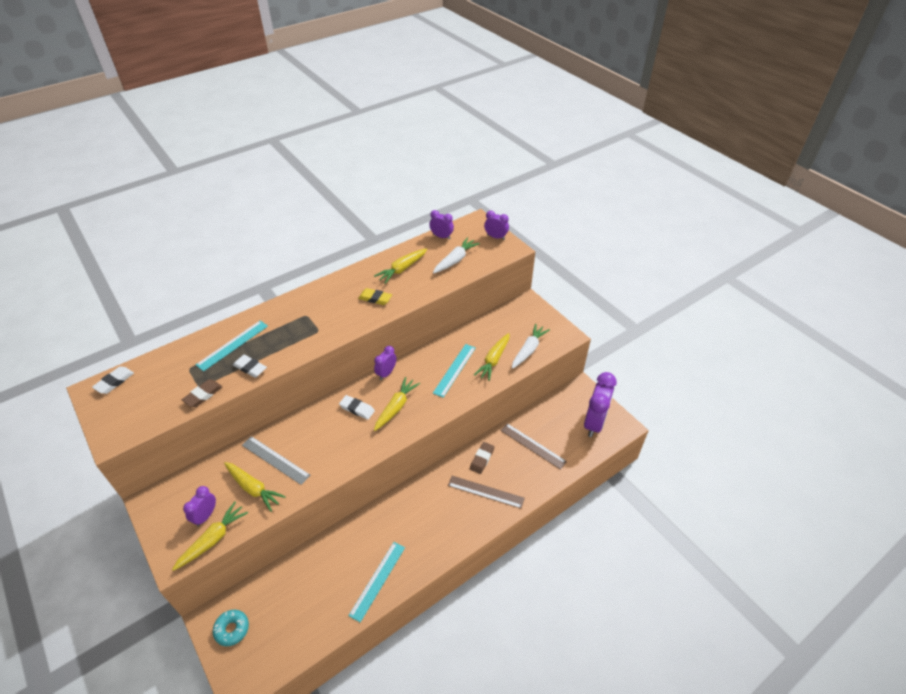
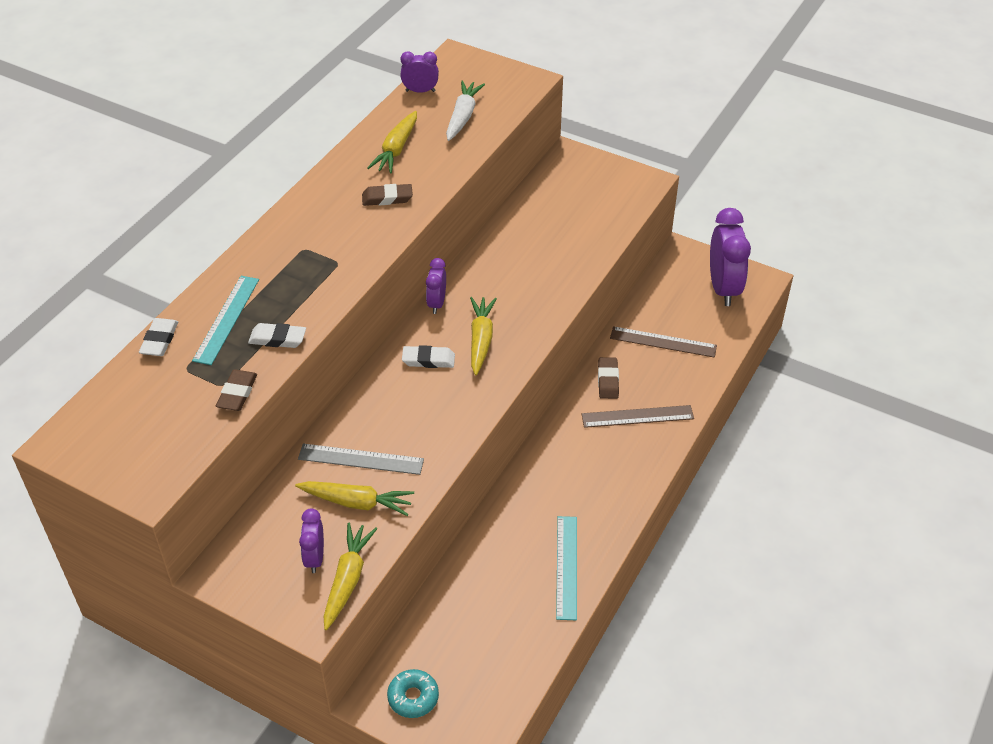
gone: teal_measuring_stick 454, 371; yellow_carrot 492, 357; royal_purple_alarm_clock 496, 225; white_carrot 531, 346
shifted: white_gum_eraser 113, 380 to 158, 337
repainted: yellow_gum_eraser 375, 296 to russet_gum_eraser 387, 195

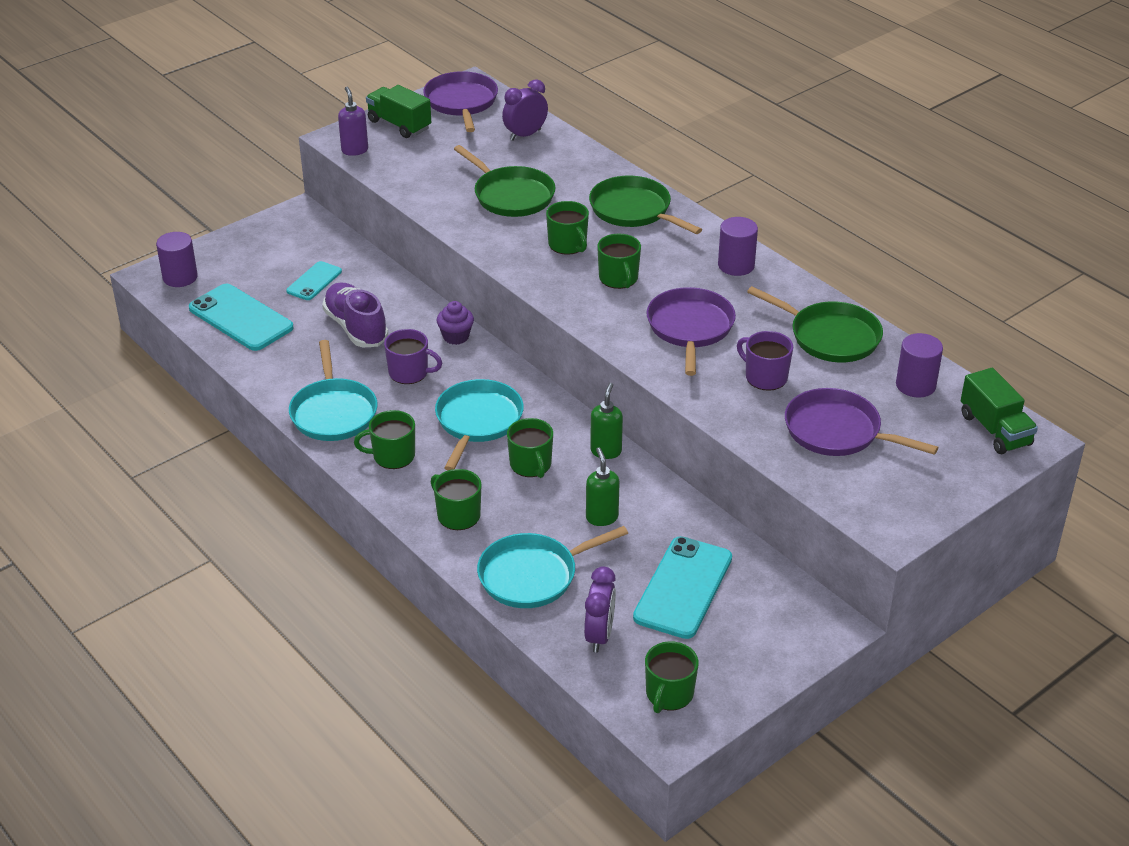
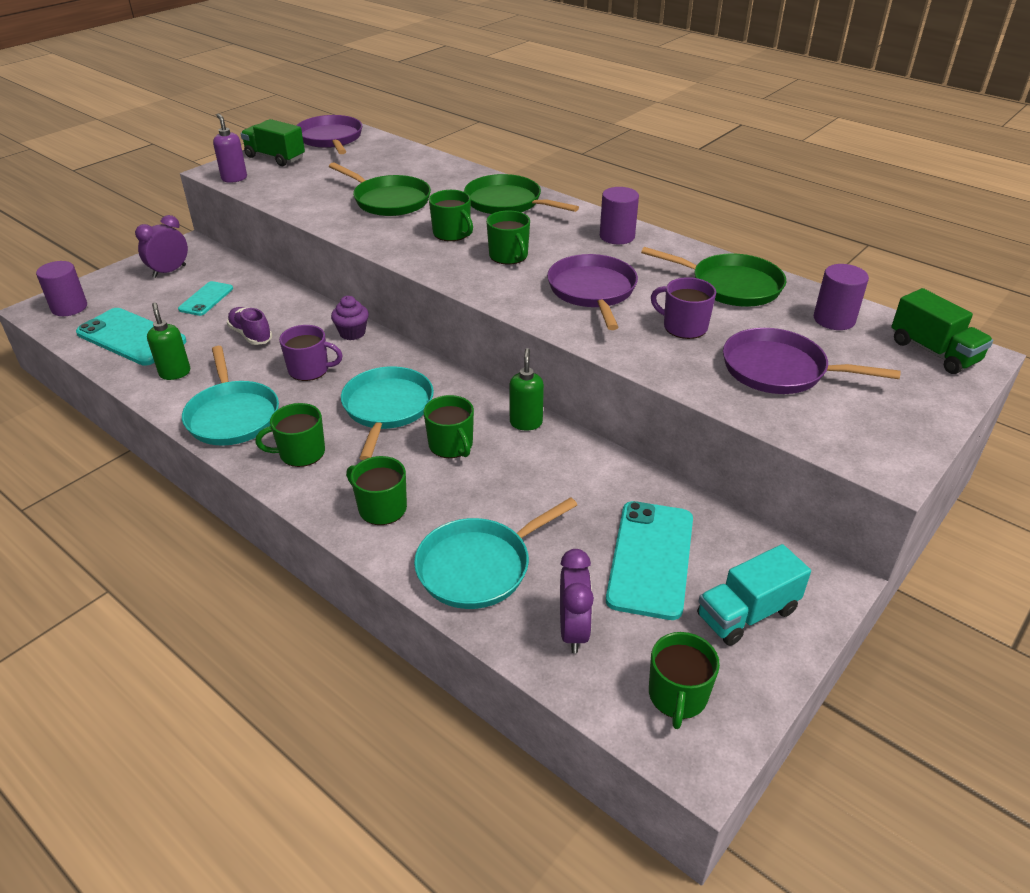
new: teal_toy_truck 754, 595
shifted: royal_purple_alarm_clock 525, 110 to 161, 246; leaf-green_soap_dispenser 603, 486 to 168, 341
scaled: royal_purple_shoe 355, 314 = 249, 326 x0.66

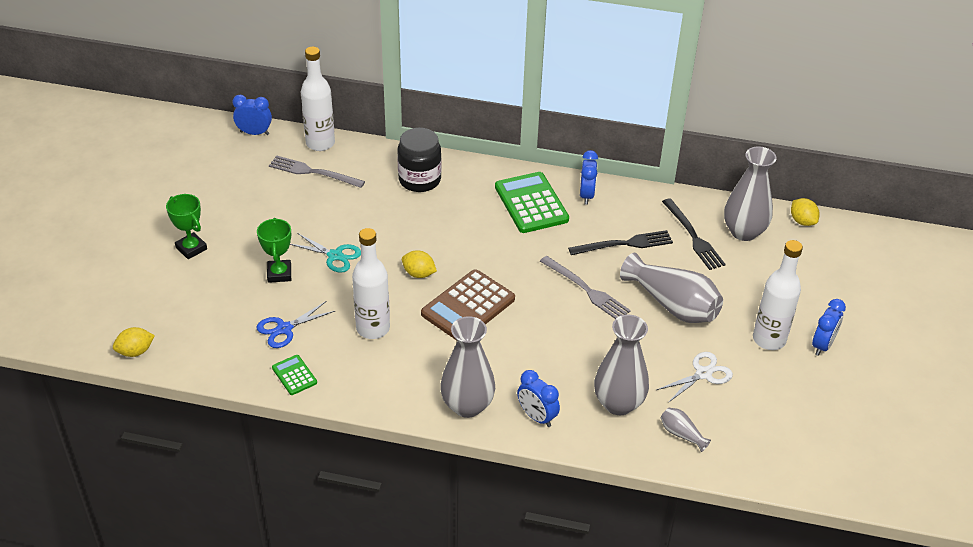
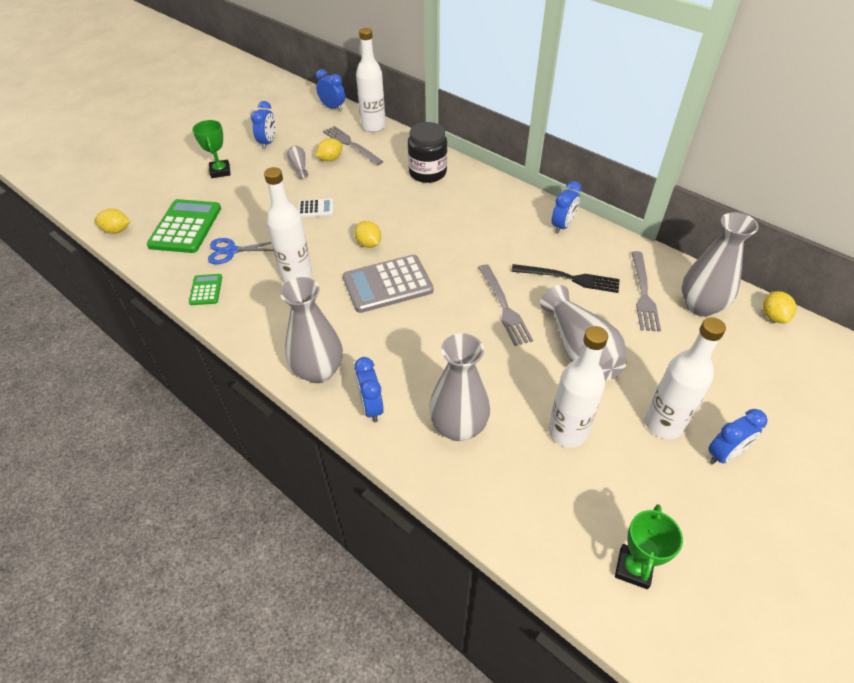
new: blue_alarm_clock 263, 125; yellow_citrus_fruit 329, 150
shifted: leaf-green_adding_machine 532, 202 to 184, 226; gray_flower_vase 686, 430 to 297, 162; leaf-green_award_cup 274, 250 to 649, 546
swapped: teal_shears 325, 253 to white_adding_machine 316, 208; white_shears 694, 377 to white_drink_bottle 578, 387
repainted: russet_adding_machine 468, 305 to gray_adding_machine 388, 284; black_fork 694, 234 to gray_fork 646, 291

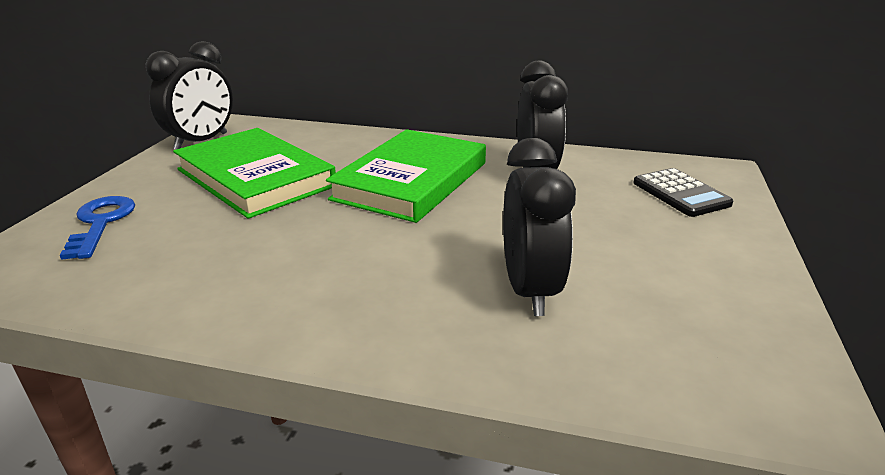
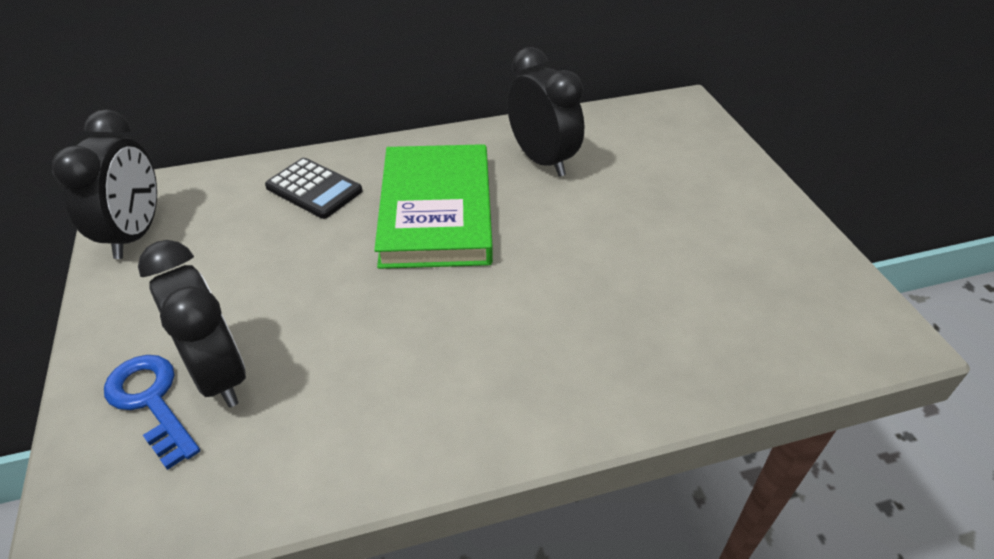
gone: leaf-green_hardback 254, 173
shifted: black_alarm_clock 539, 227 to 192, 323; black_adding_machine 683, 192 to 313, 188

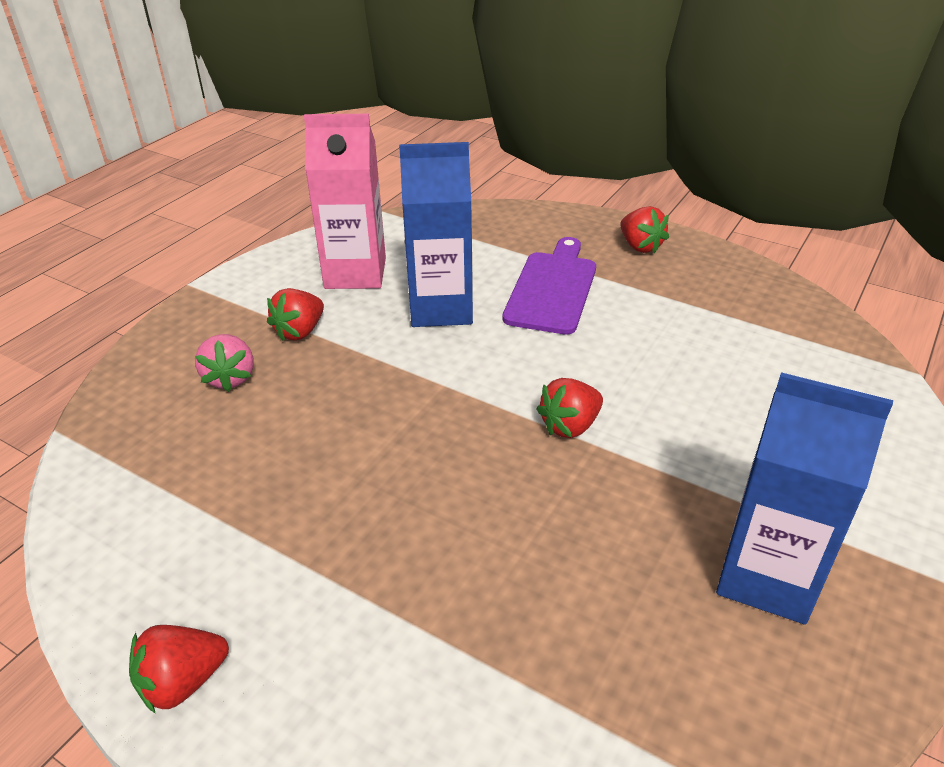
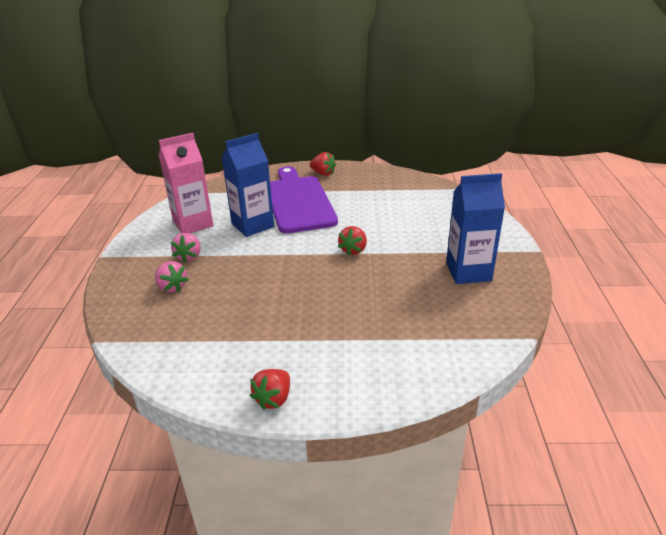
repainted: crimson_toy_strawberry 295, 314 to rosy_toy_strawberry 186, 248
scaled: royal_purple_chopping_board 549, 286 = 304, 200 x1.51

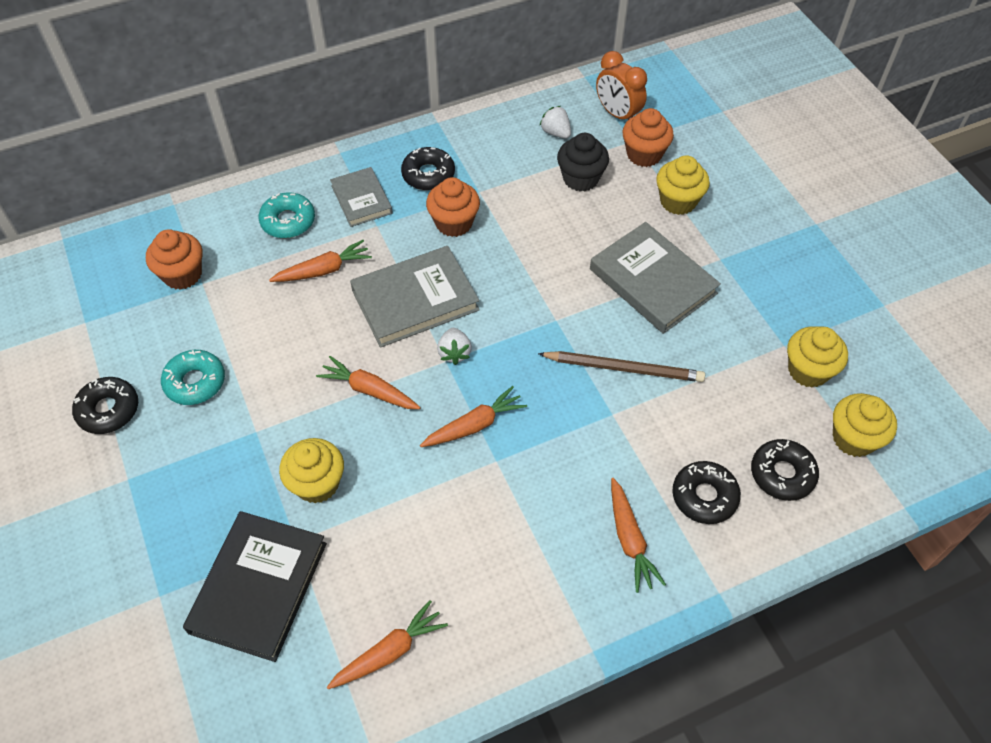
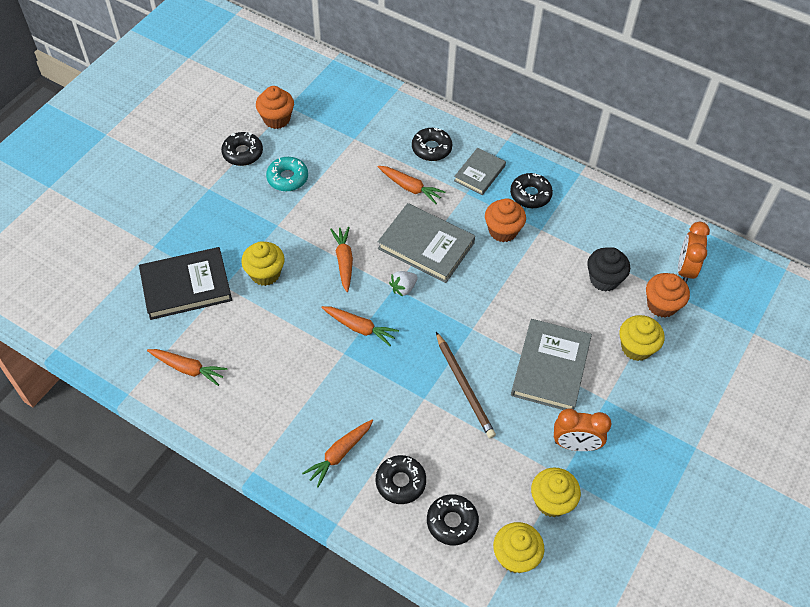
gone: white_toy_strawberry 555, 122
new: orange-coloured_alarm_clock 583, 430
shifted: orange-coloured_fairy_cake 174, 259 to 275, 107
repainted: teal_glazed_donut 286, 215 to black_glazed_donut 432, 144

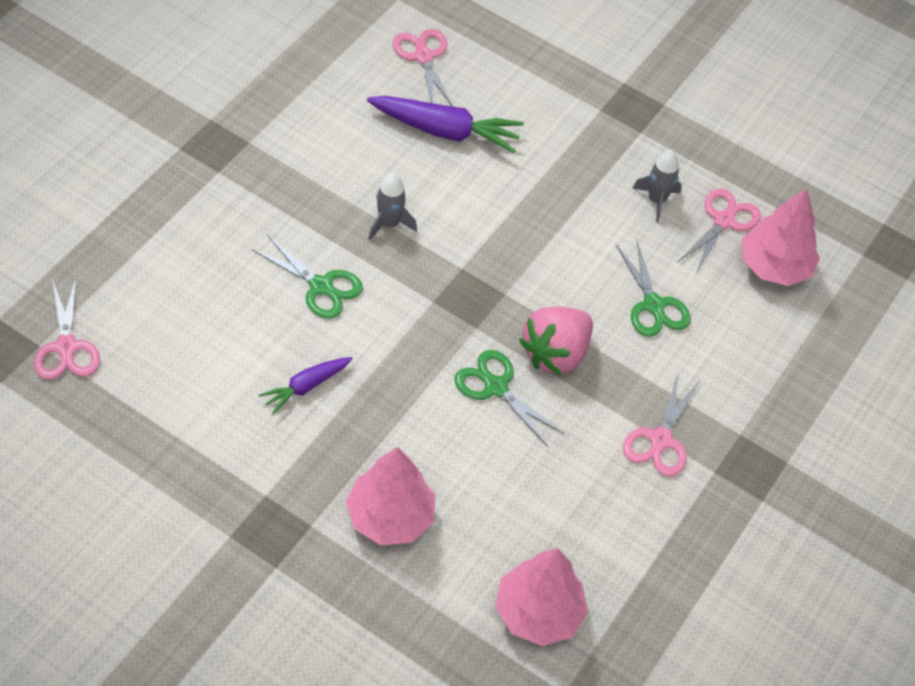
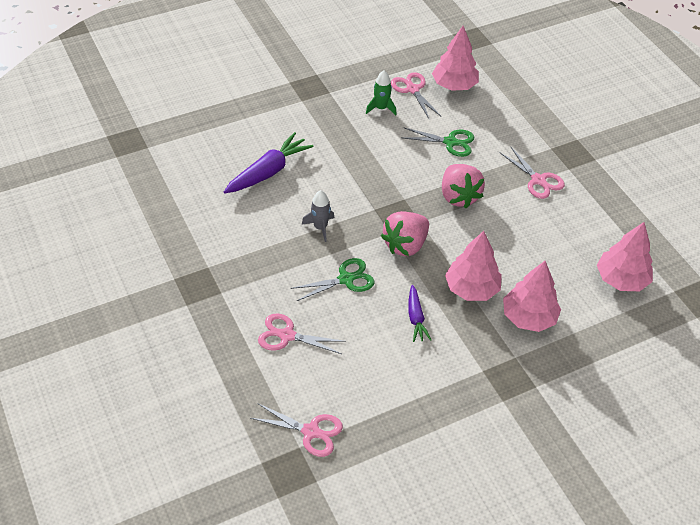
gone: leaf-green_shears 509, 398
new: rosy_toy_strawberry 405, 233; rosy_fir_tree 473, 266
shifted: rosy_shears 423, 68 to 302, 333
repainted: gray_rocket 657, 186 to leaf-green_rocket 381, 93

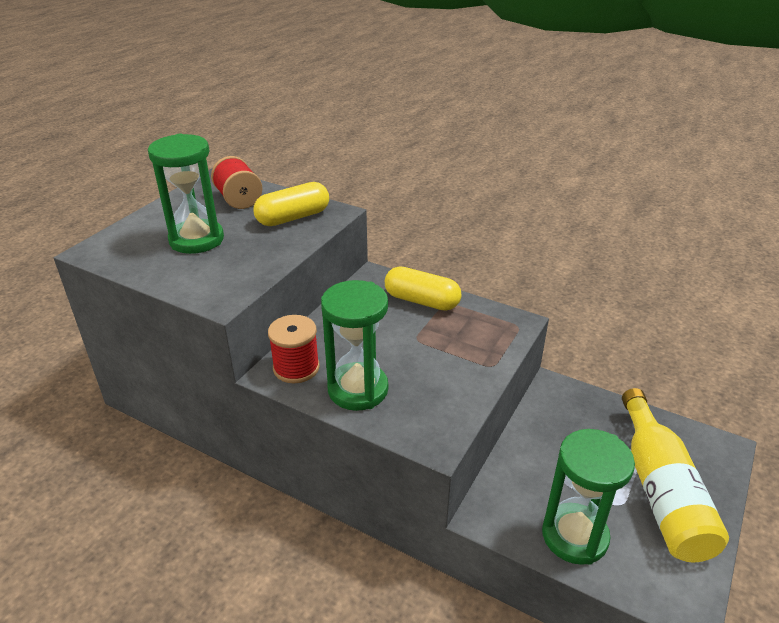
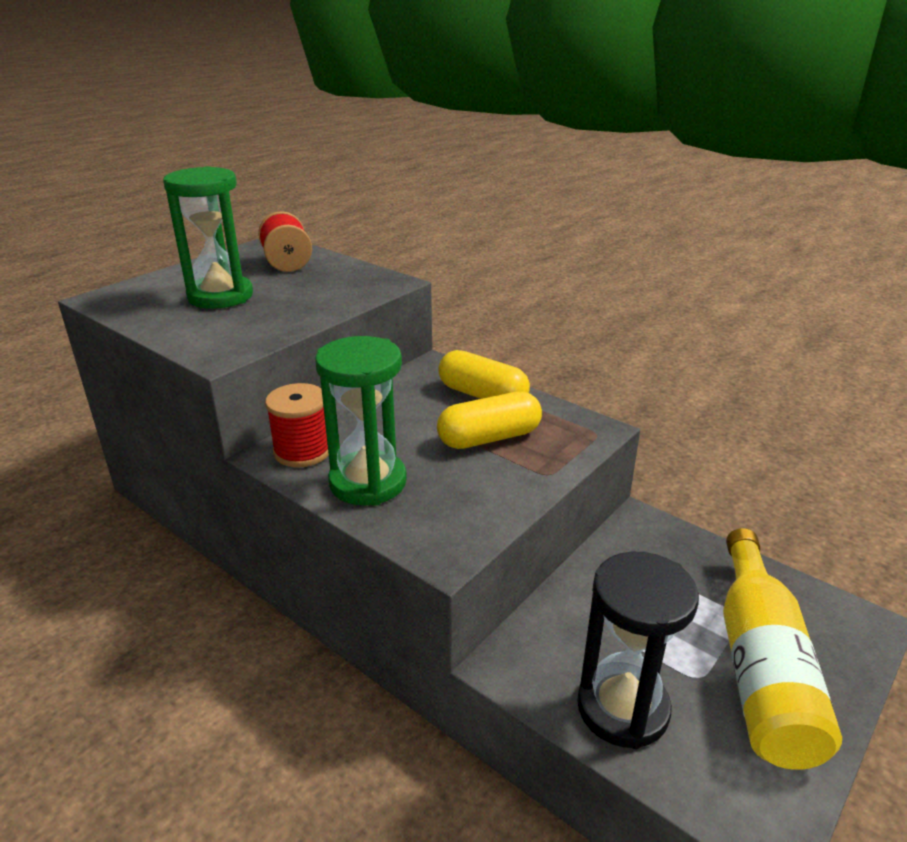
shifted: yellow_pill_shape 291, 204 to 489, 420
repainted: leaf-green_hourglass 588, 497 to black_hourglass 638, 650

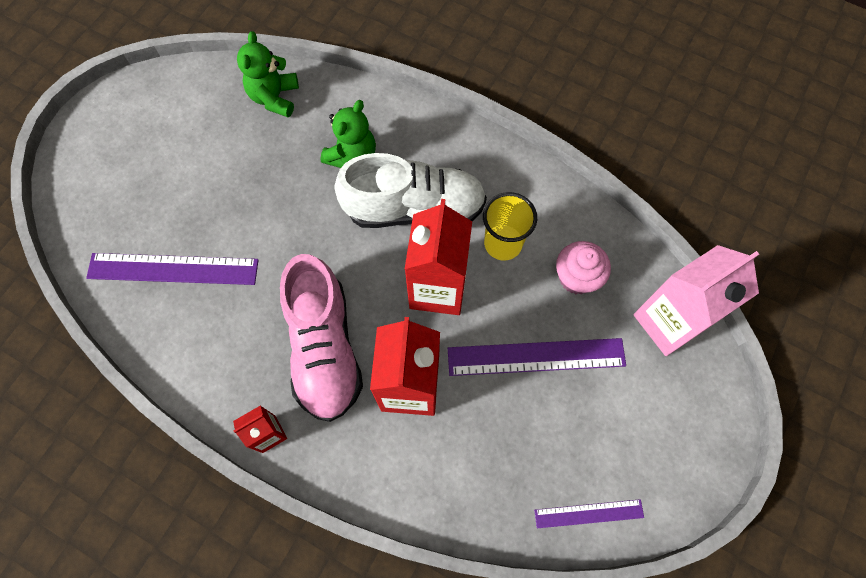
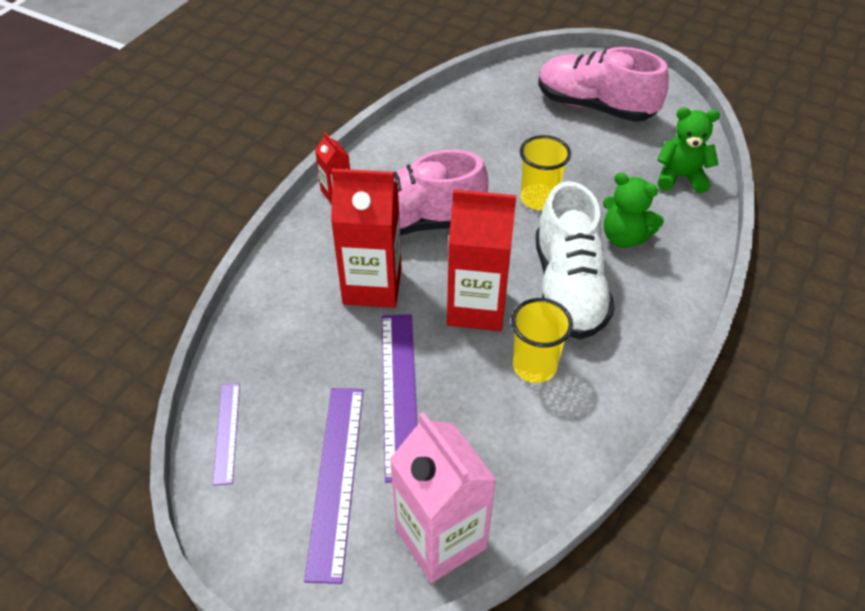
gone: rosy_fairy_cake 583, 267
new: yellow_beaker 545, 172; rosy_shoe 603, 84
shifted: royal_purple_measuring_stick 172, 269 to 333, 486

